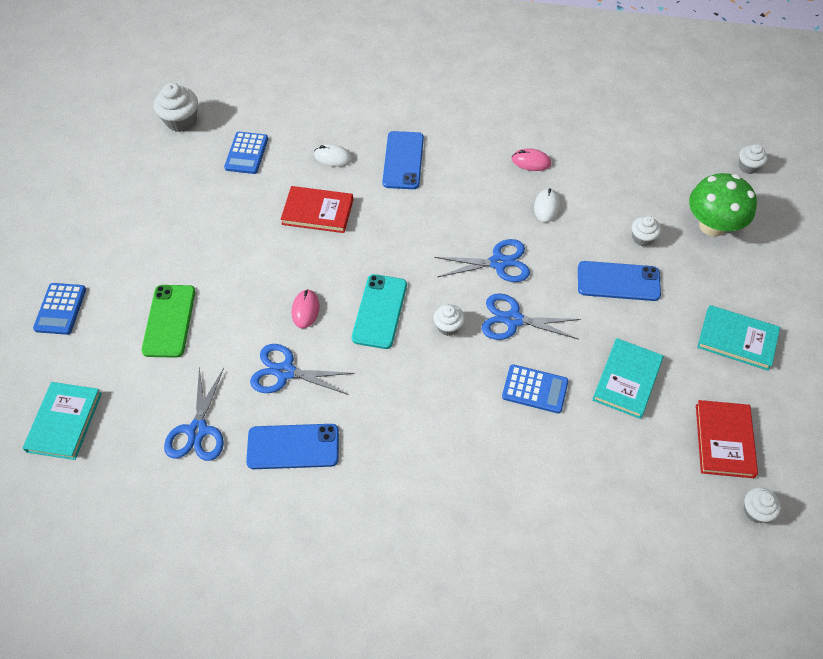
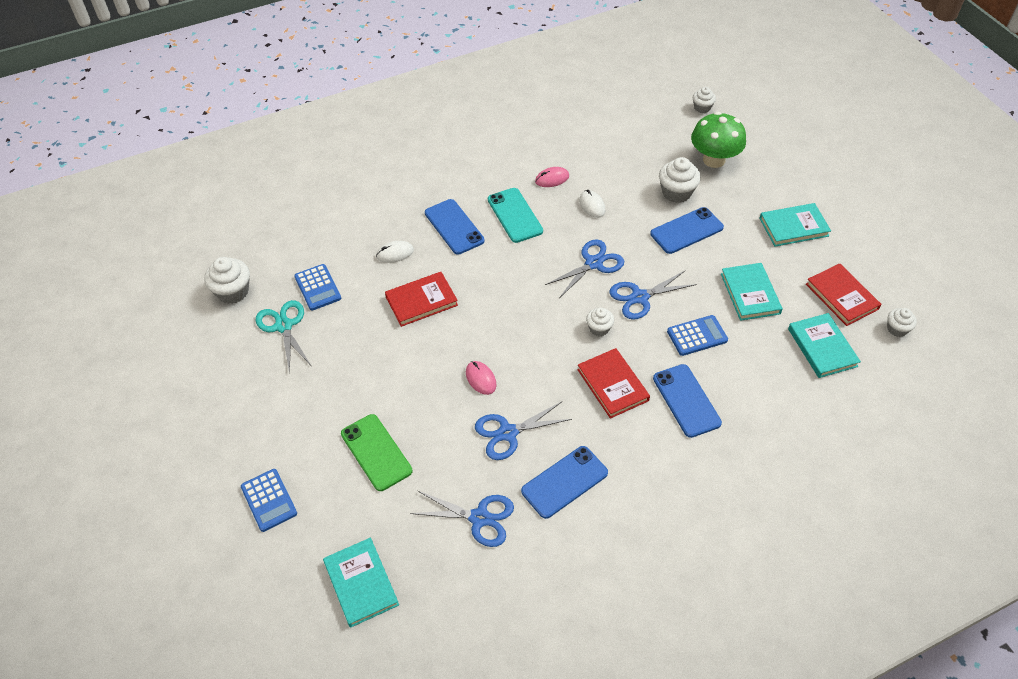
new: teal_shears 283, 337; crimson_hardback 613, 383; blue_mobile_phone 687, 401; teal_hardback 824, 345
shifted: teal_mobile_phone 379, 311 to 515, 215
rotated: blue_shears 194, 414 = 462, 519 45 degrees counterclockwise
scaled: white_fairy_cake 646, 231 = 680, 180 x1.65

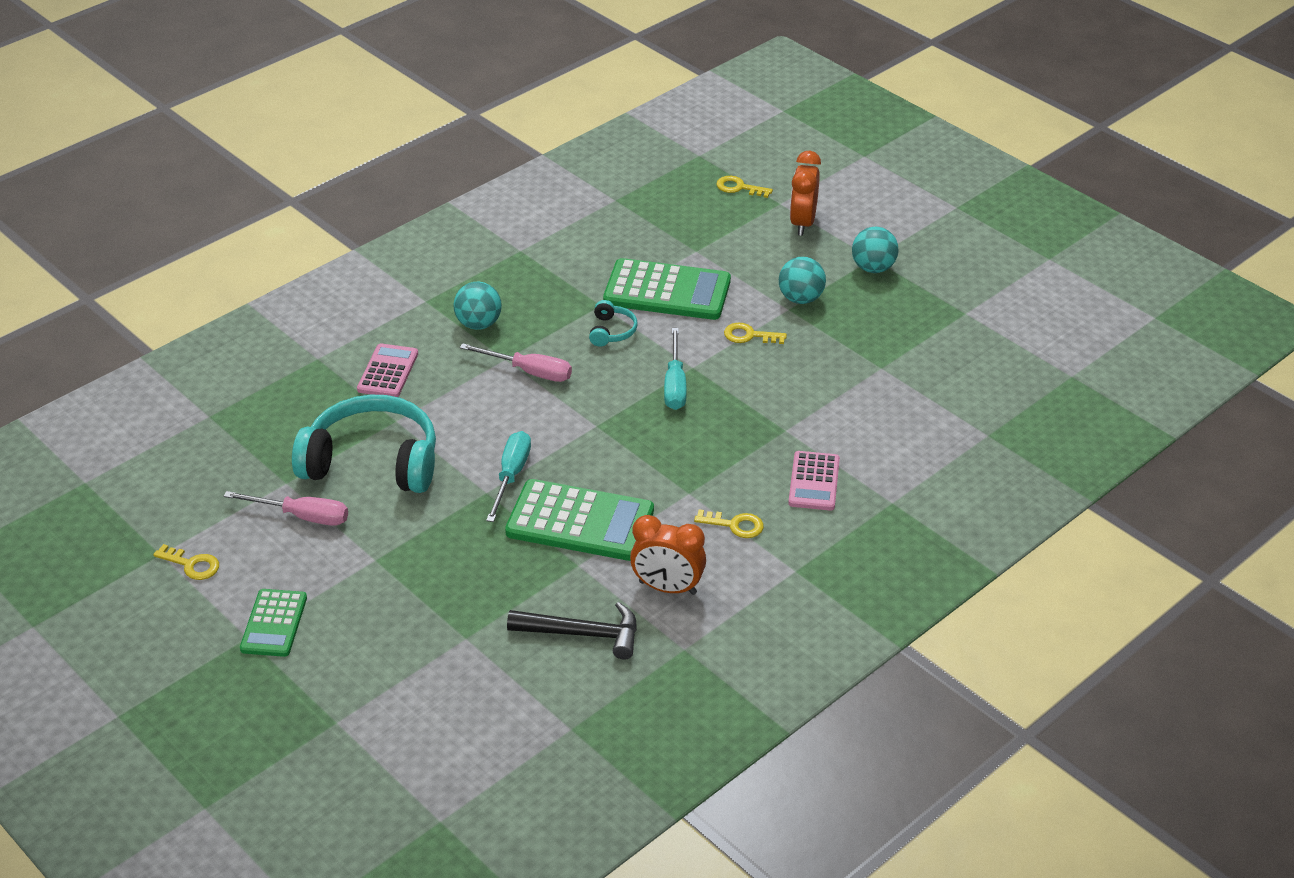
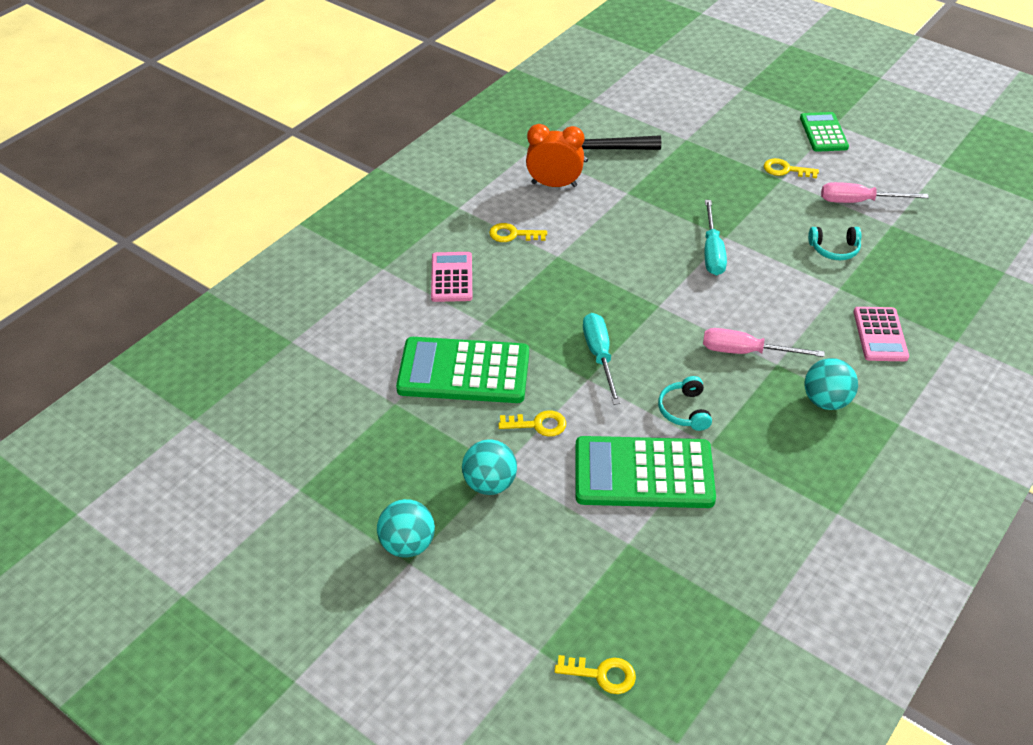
gone: orange-coloured_alarm_clock 805, 193
shifted: leaf-green_adding_machine 579, 520 to 462, 370; yellow_latchkey 186, 562 to 791, 168
scaled: teal_headphones 364, 444 = 834, 243 x0.42

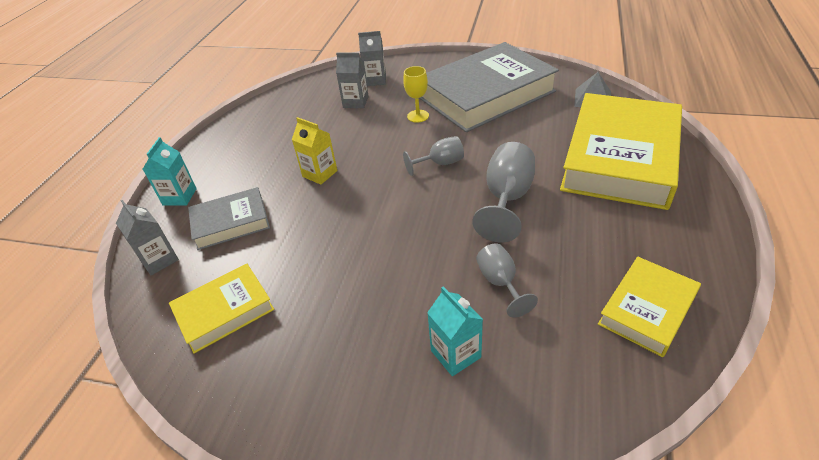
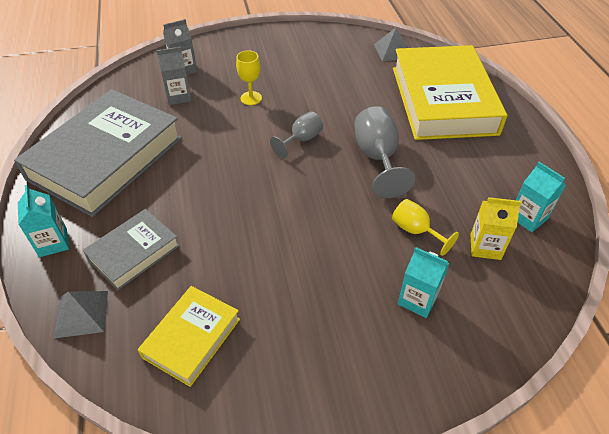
shifted: gray_hardback 489, 87 to 98, 153; yellow_milk_carton 314, 151 to 496, 228
swapped: gray_milk_carton 147, 238 to gray_pyramid_shape 81, 314; yellow_hardback 649, 307 to teal_milk_carton 541, 197
repainted: gray_goblet 507, 280 to yellow_goblet 425, 227

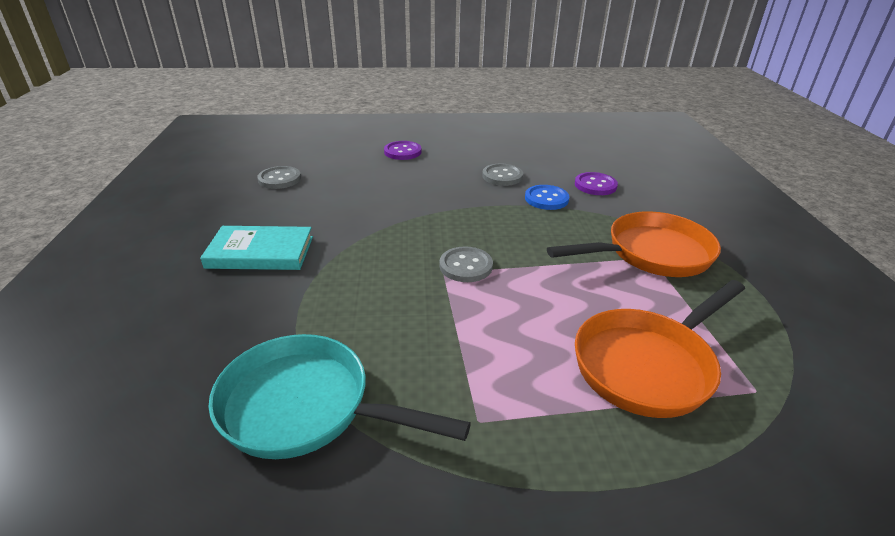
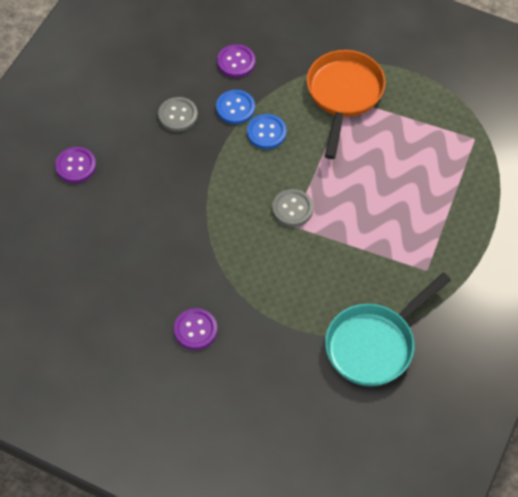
gone: gray_sewing_button 279, 177; orange-coloured_pan 660, 349
new: blue_sewing_button 267, 131
swapped: teal_hardback 256, 248 to royal_purple_sewing_button 195, 329

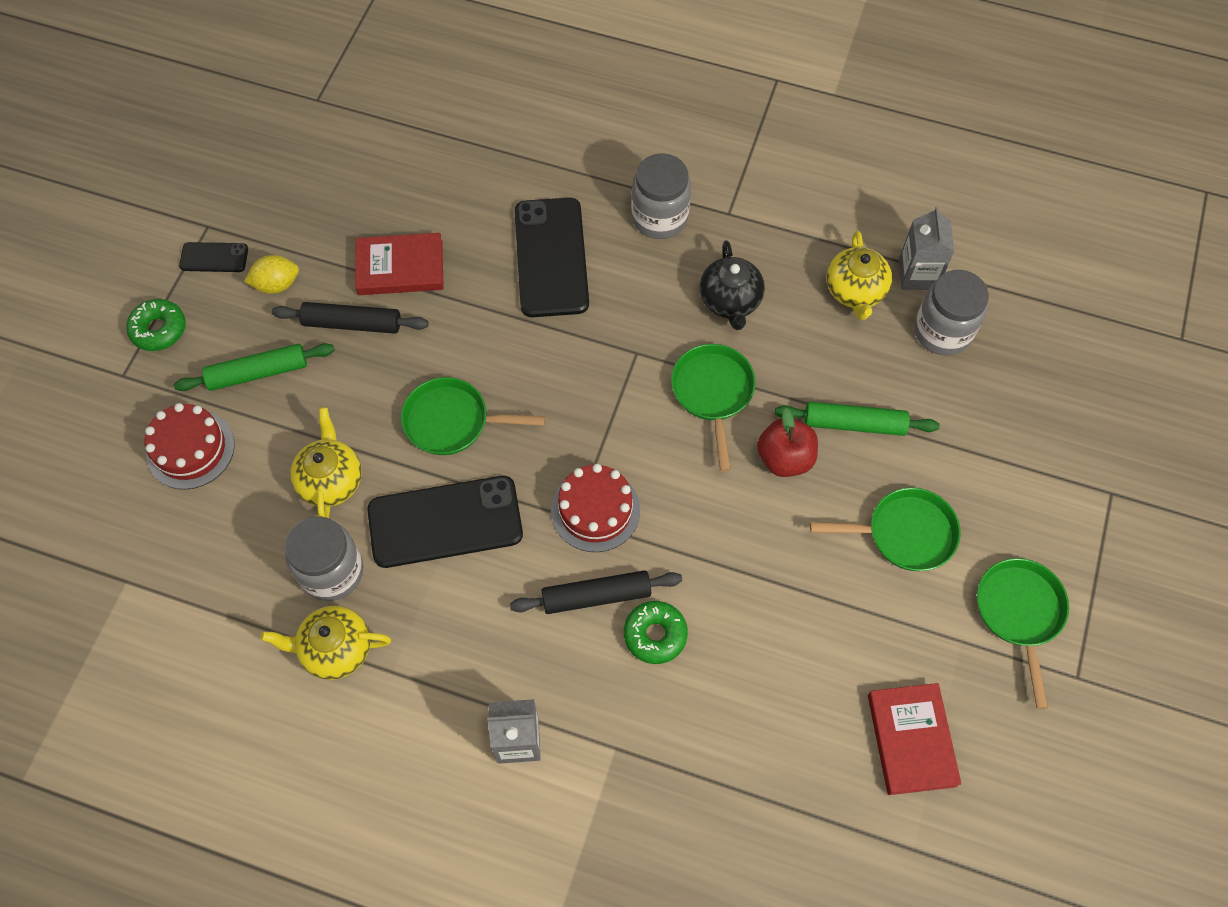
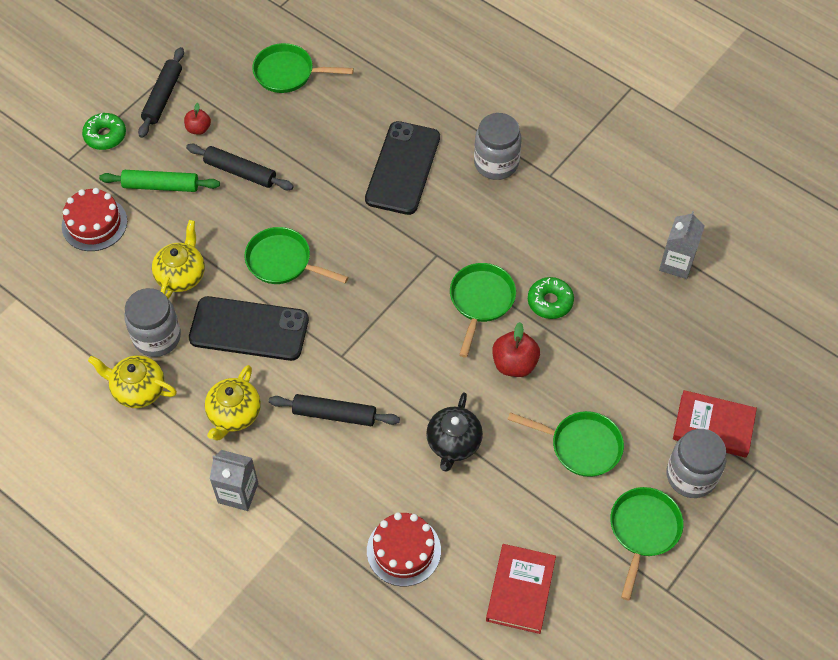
gone: leaf-green_rolling_pin 857, 419
new: leaf-green_pan 303, 68
shifted: yellow_tea_pot 859, 275 to 233, 403; crimson_cake 595, 508 to 404, 549; black_tea_pot 732, 285 to 454, 432; leaf-green_glazed_donut 656, 632 to 551, 298; gray_preserve_jar 951, 312 to 696, 463; crimson_hardback 399, 264 to 715, 424
swapped: black_mobile_phone 213, 257 to black_rolling_pin 161, 92; yellow_citrus_fruit 271, 274 to crimson_apple_fruit 197, 119

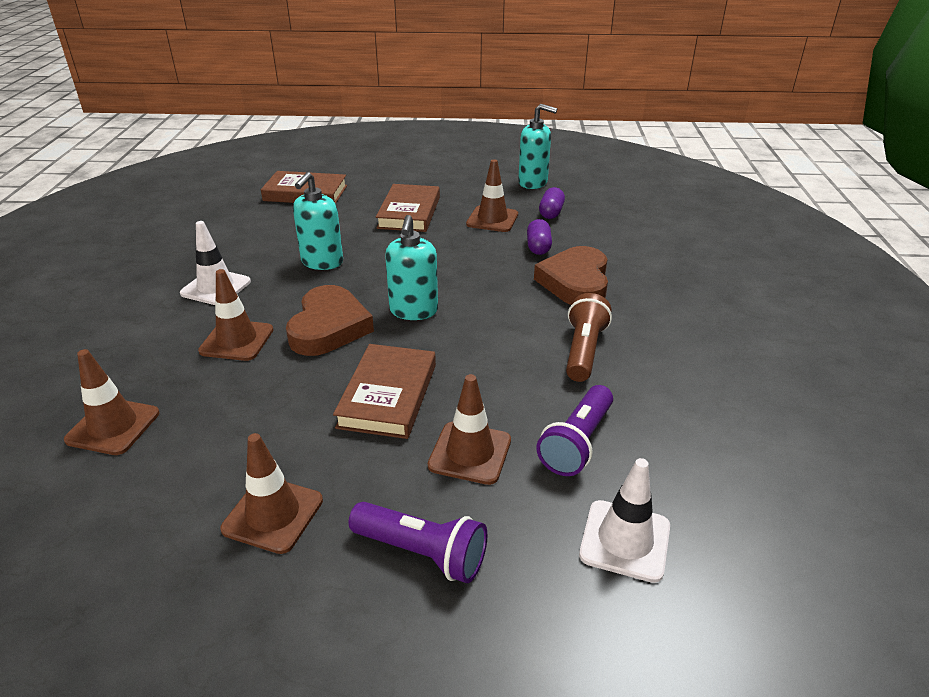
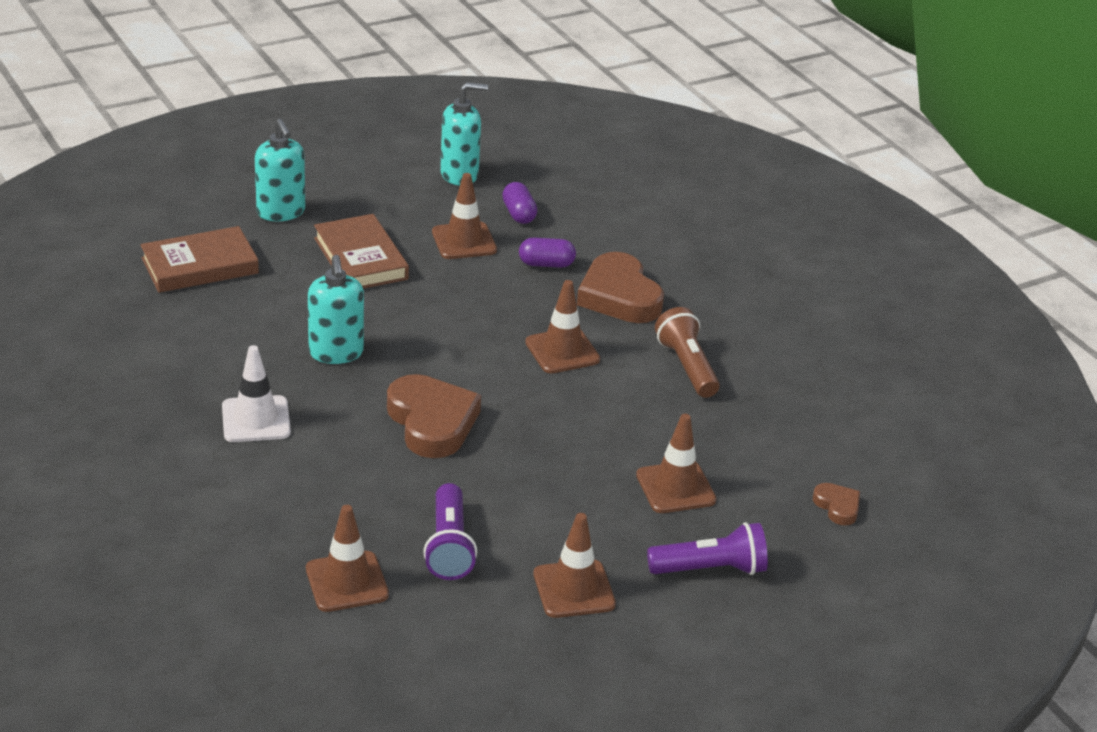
gone: russet_hardback 384, 391
shifted: teal_soap_dispenser 411, 267 to 280, 170; royal_purple_pocket_torch 575, 430 to 450, 531; russet_safety_cone 235, 315 to 562, 326
swapped: white_safety_cone 624, 520 to russet_heart 836, 504
rotated: royal_purple_pill_shape 539, 237 = 547, 253 60 degrees counterclockwise

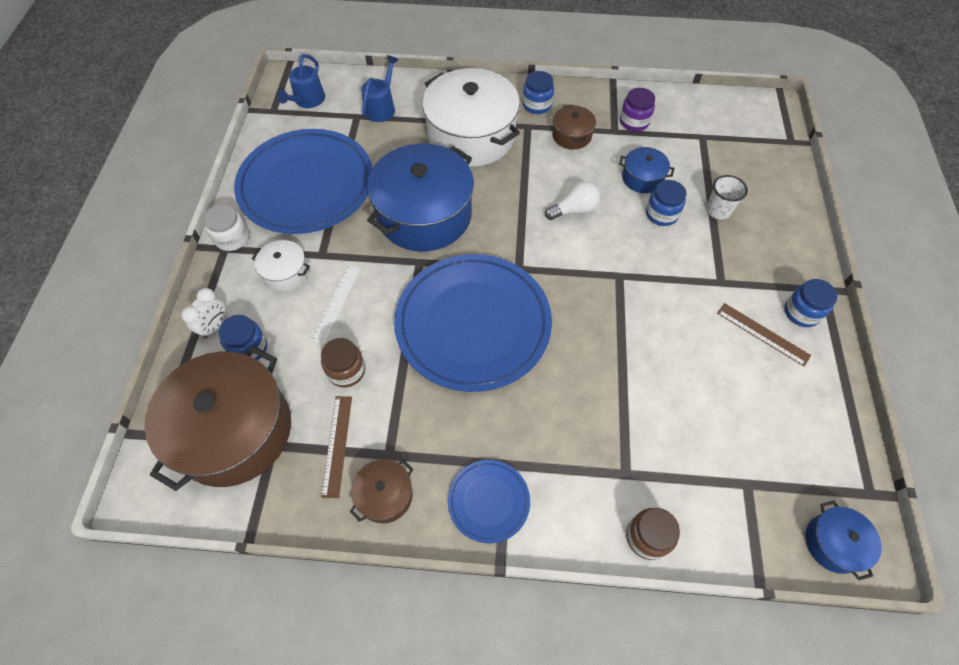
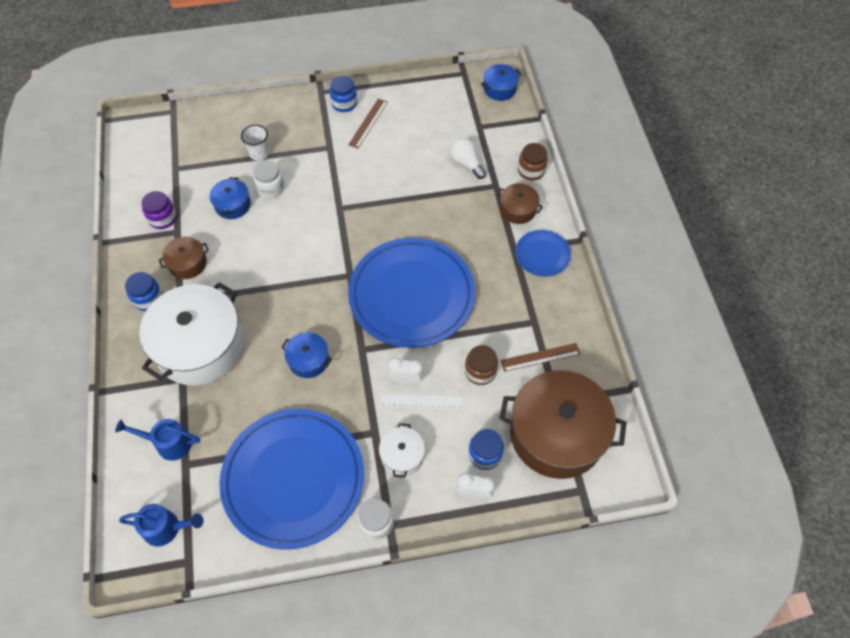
new: white_alarm_clock 405, 371
shifted: white_lightbulb 572, 200 to 468, 158; russet_cooking_pot 381, 491 to 520, 203
repainted: blue_preserve_jar 666, 203 to white_preserve_jar 268, 179
scaled: blue_cooking_pot 420, 197 = 306, 355 x0.45

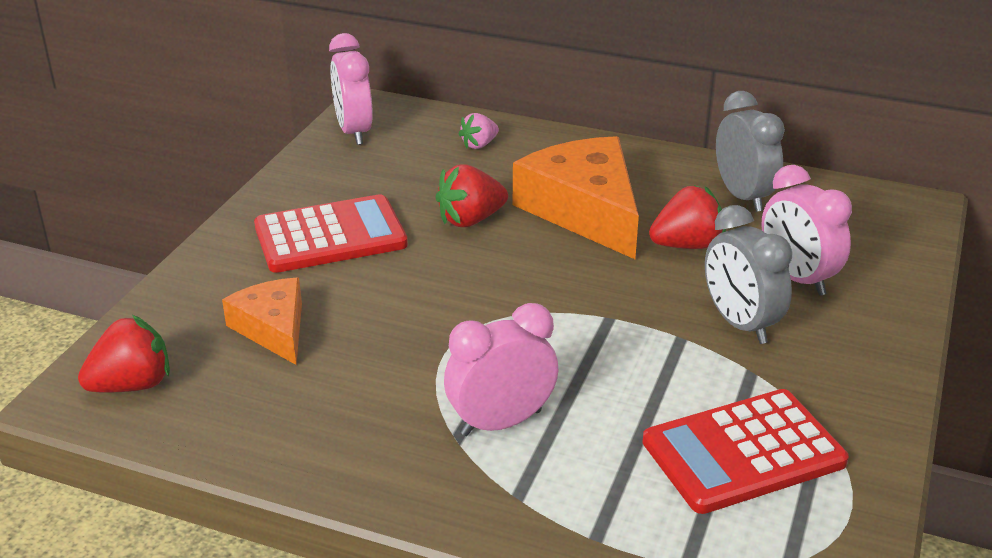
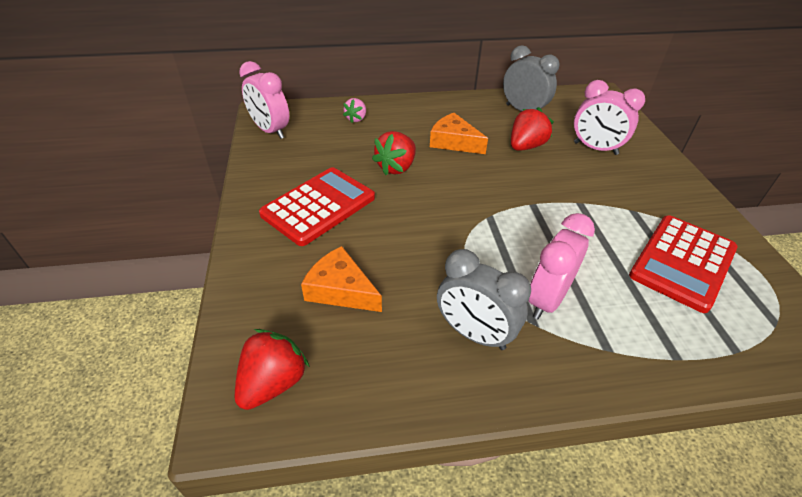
shifted: gray_alarm_clock 749, 274 to 484, 299
scaled: orange-coloured_cheese_wedge 576, 197 = 459, 133 x0.58

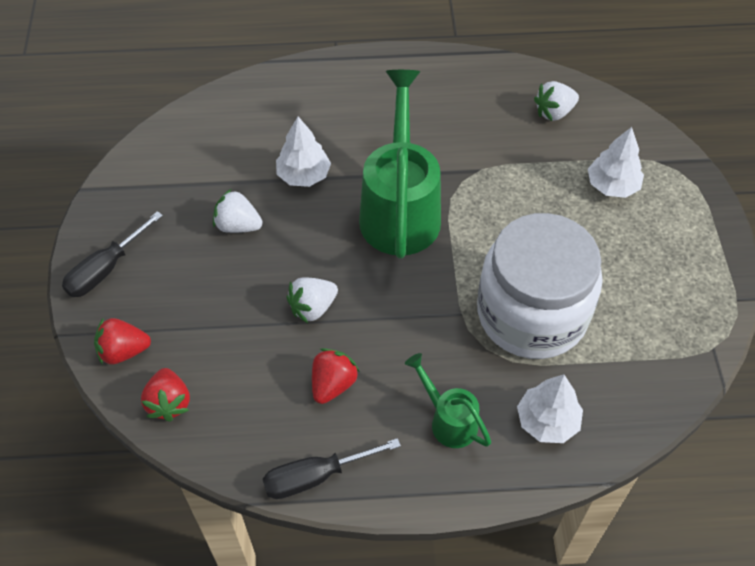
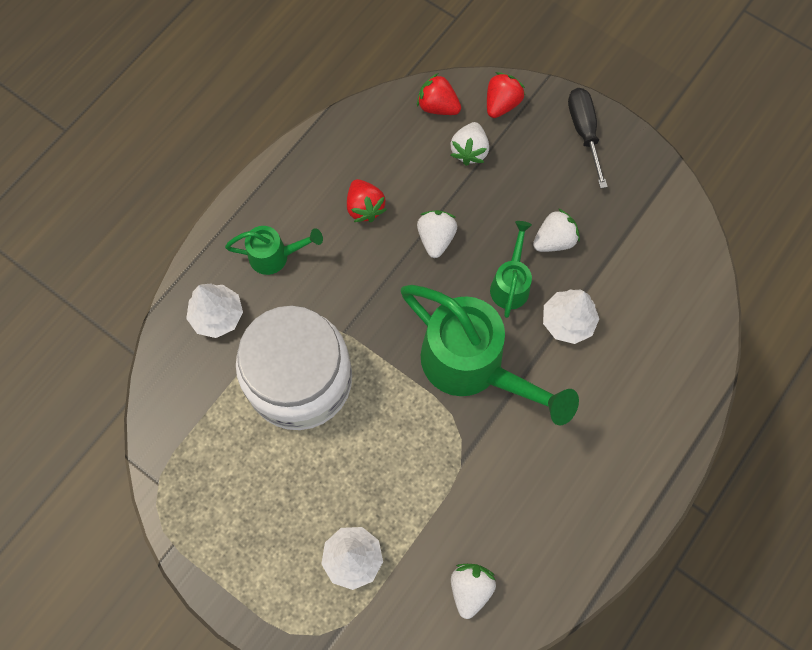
gone: black_screwdriver 332, 468
new: white_toy_strawberry 469, 144; leaf-green_watering_pot 511, 269

